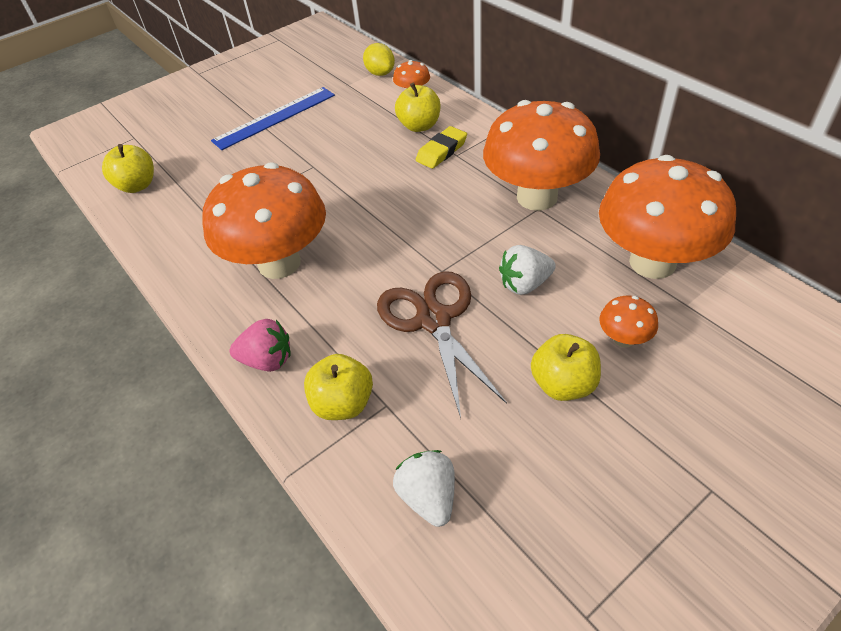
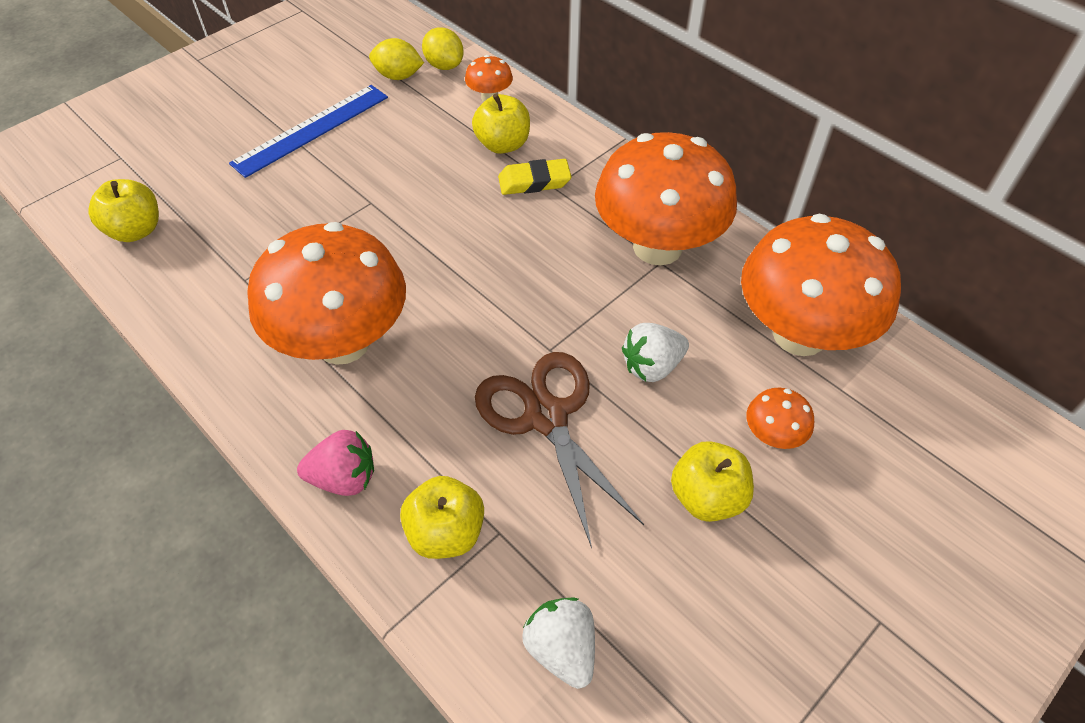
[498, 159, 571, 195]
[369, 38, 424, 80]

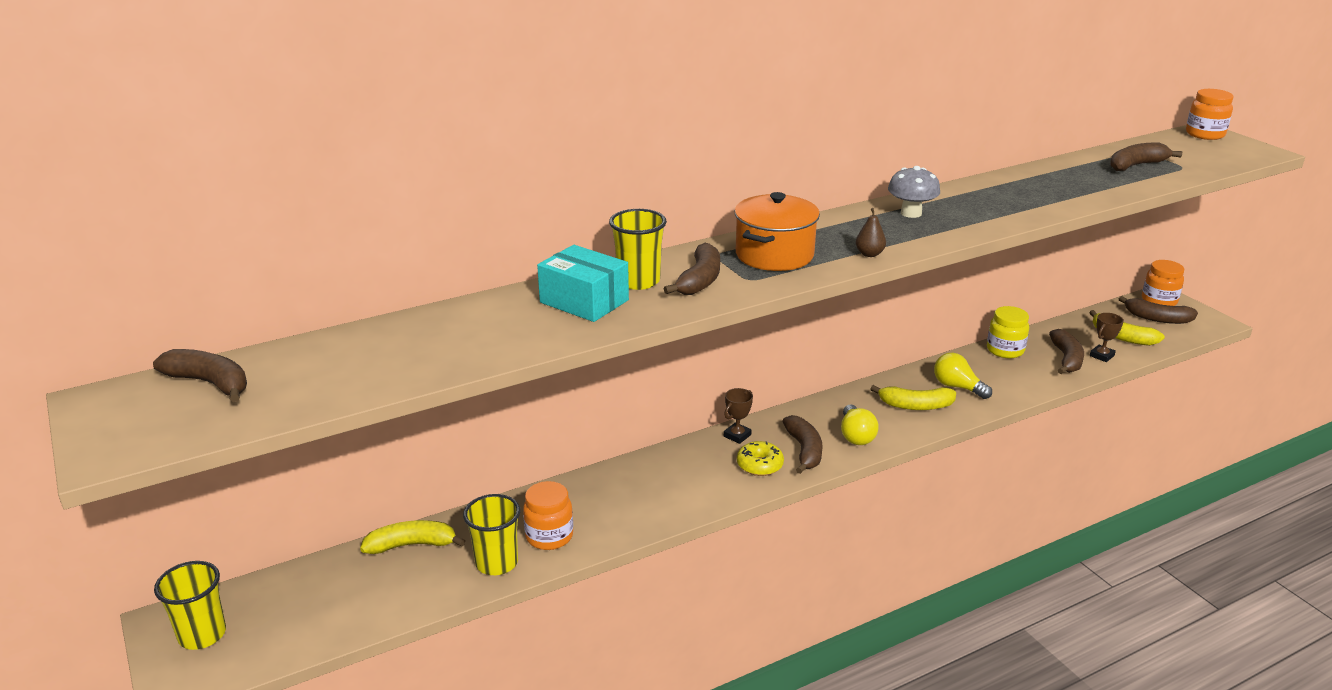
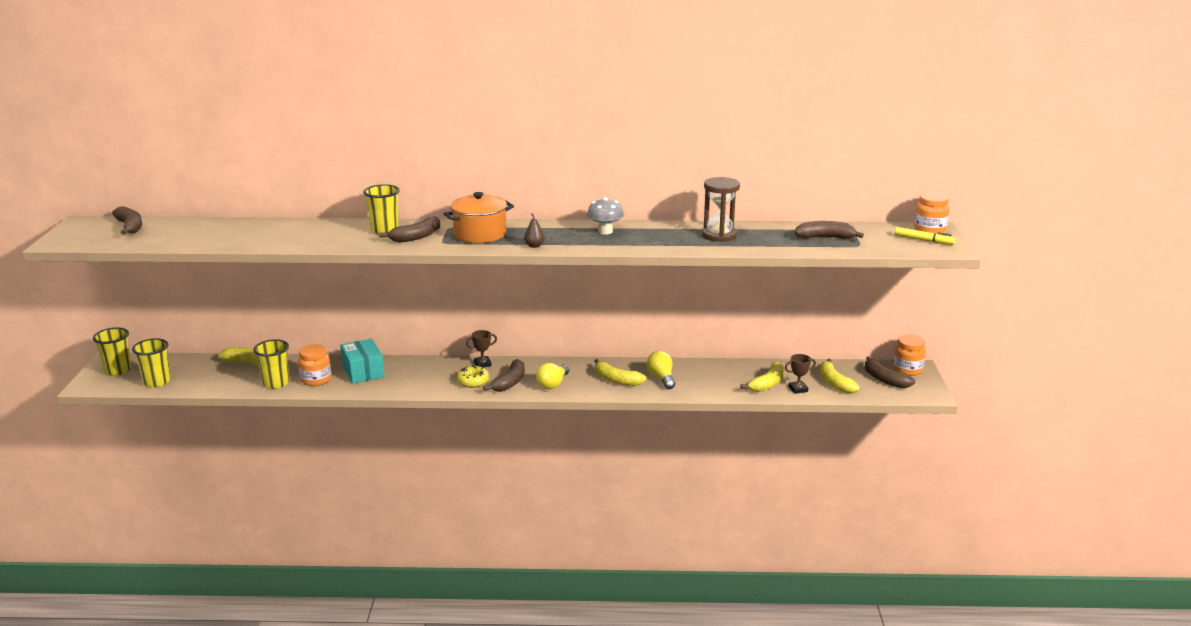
[340, 339, 385, 384]
[987, 306, 1029, 358] (first image)
[741, 362, 784, 392]
[132, 338, 171, 388]
[702, 177, 740, 242]
[895, 227, 956, 245]

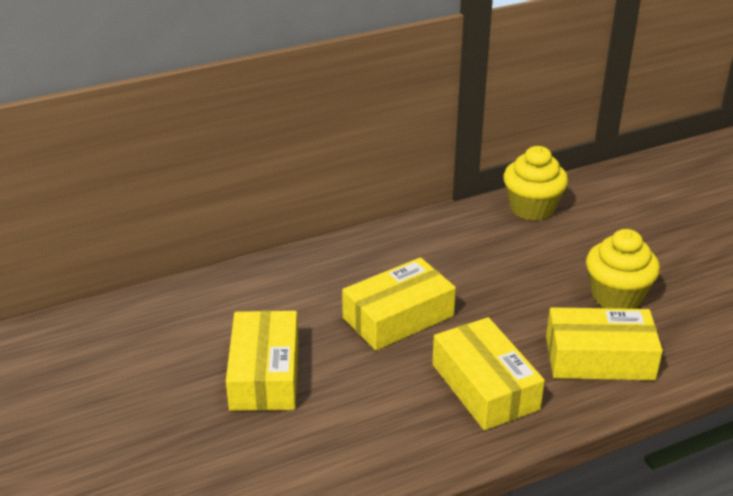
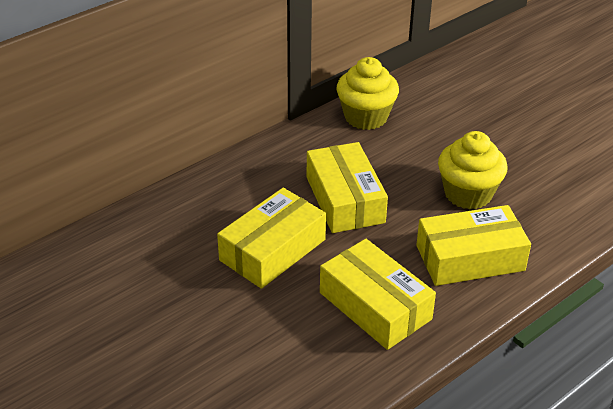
[307, 142, 388, 233]

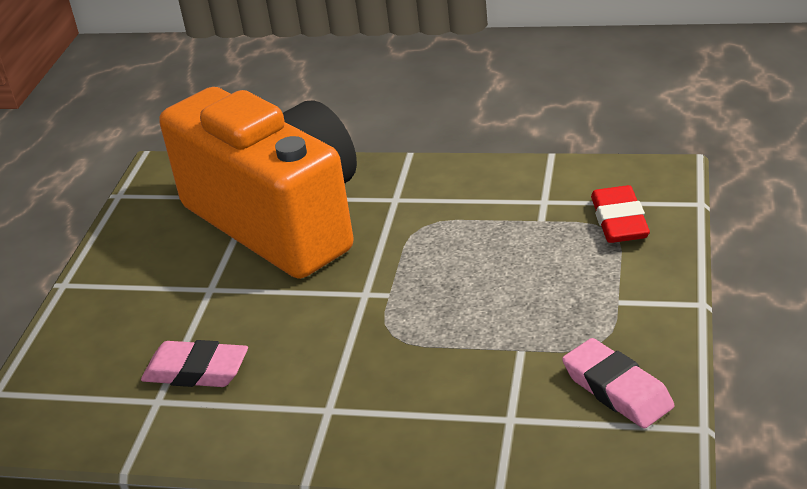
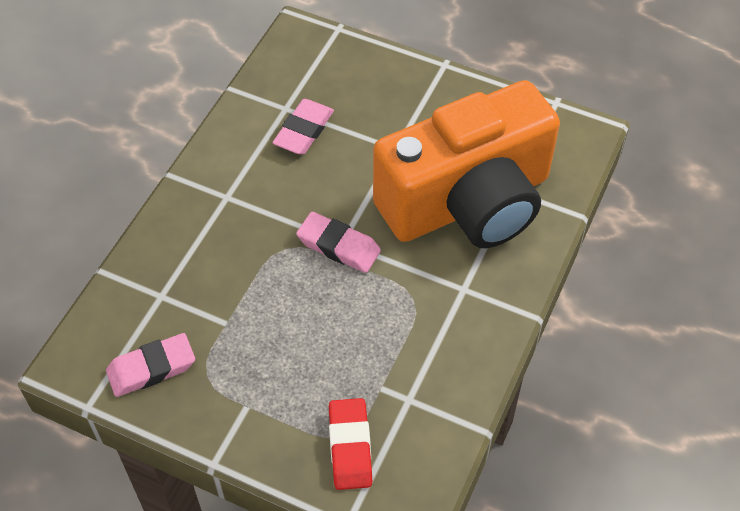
[329, 398, 372, 490]
[296, 212, 381, 273]

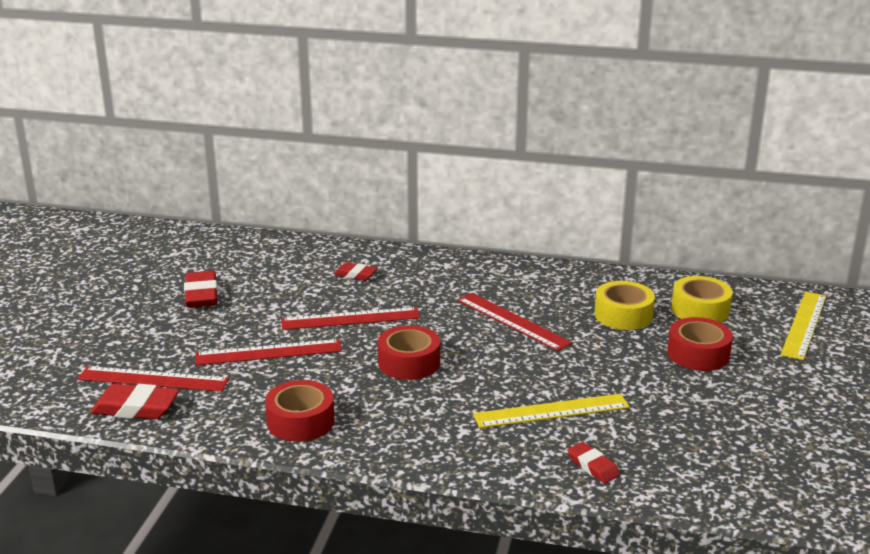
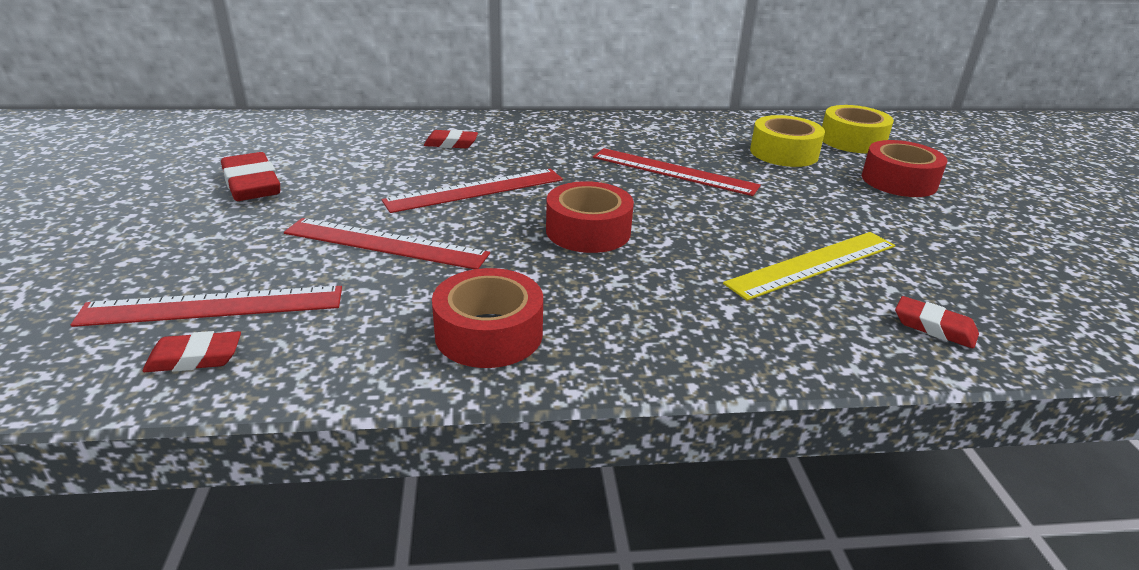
[143, 331, 241, 372]
[284, 218, 490, 269]
[781, 291, 826, 360] (first image)

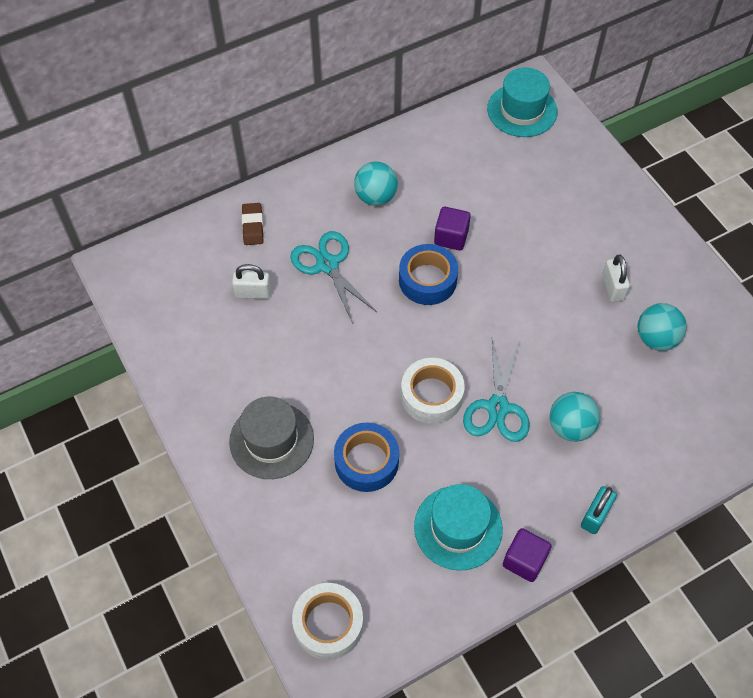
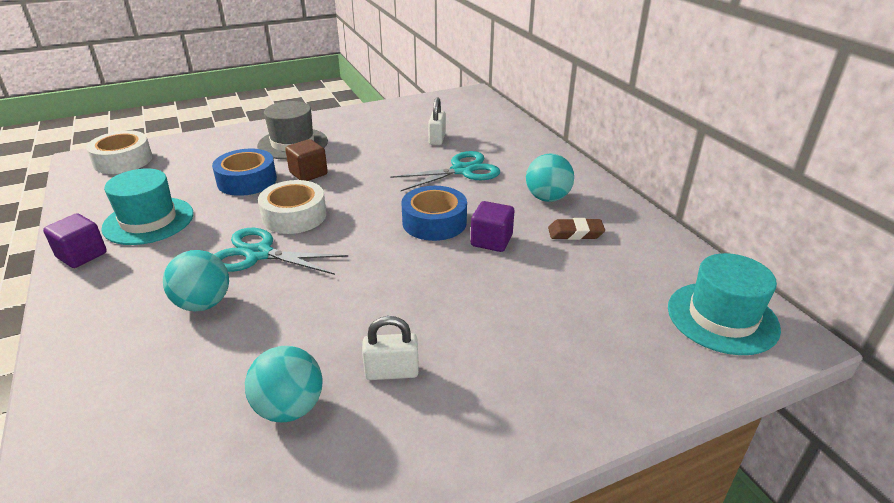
[548, 218, 605, 240]
[581, 486, 617, 534] (first image)
[285, 139, 328, 181]

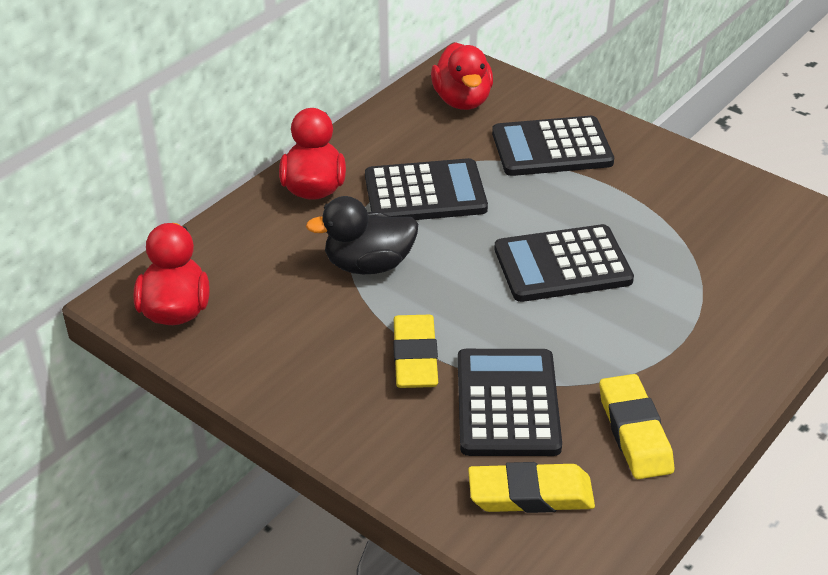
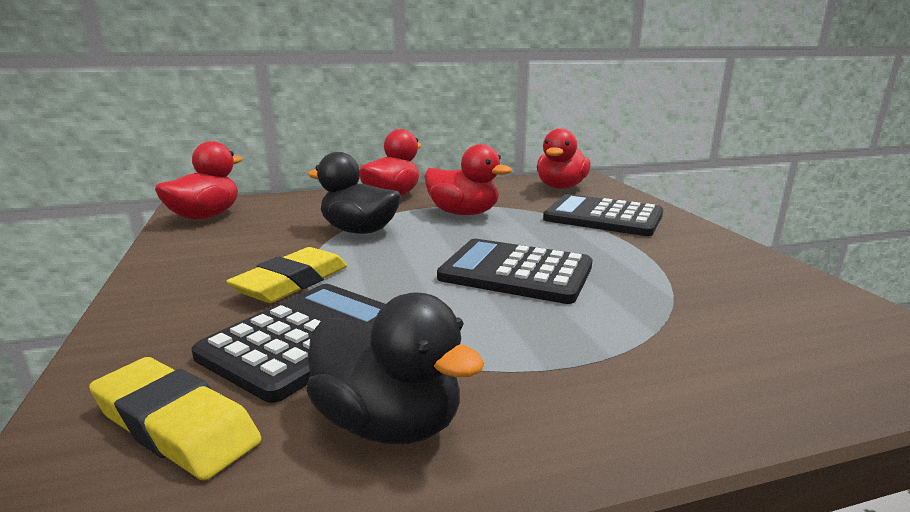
[424, 144, 512, 215]
[306, 292, 485, 444]

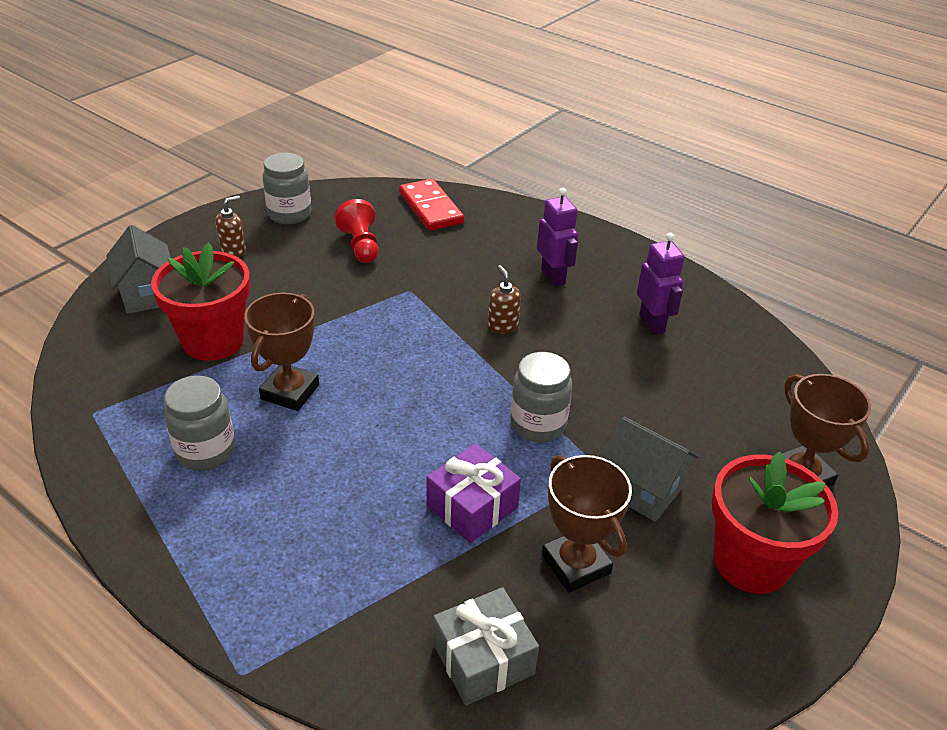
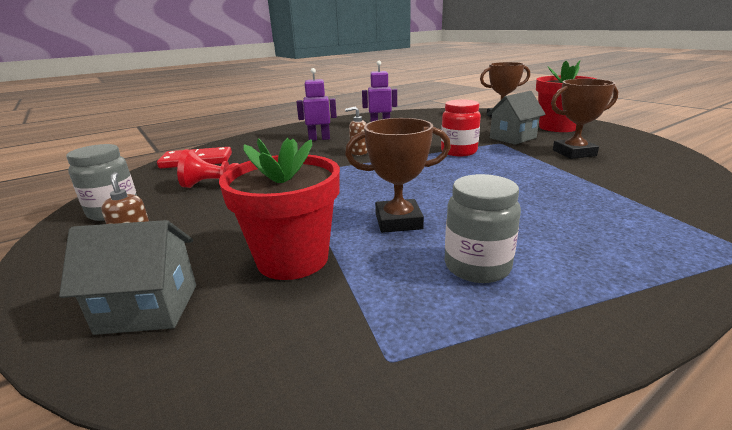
[345, 118, 451, 233]
[427, 443, 521, 543] (first image)
[433, 587, 539, 706] (first image)
[441, 100, 481, 156]

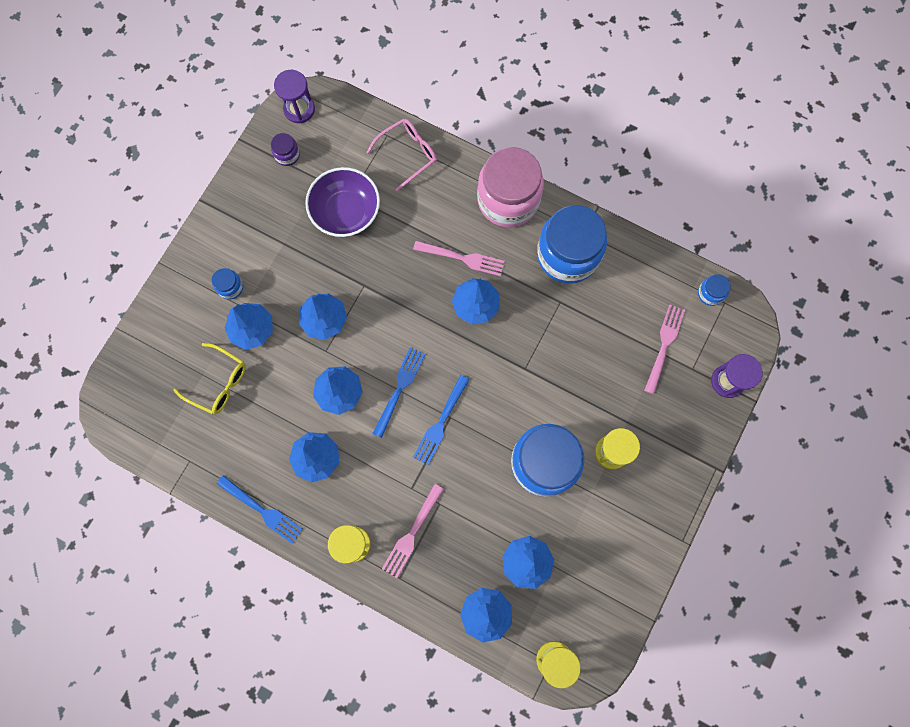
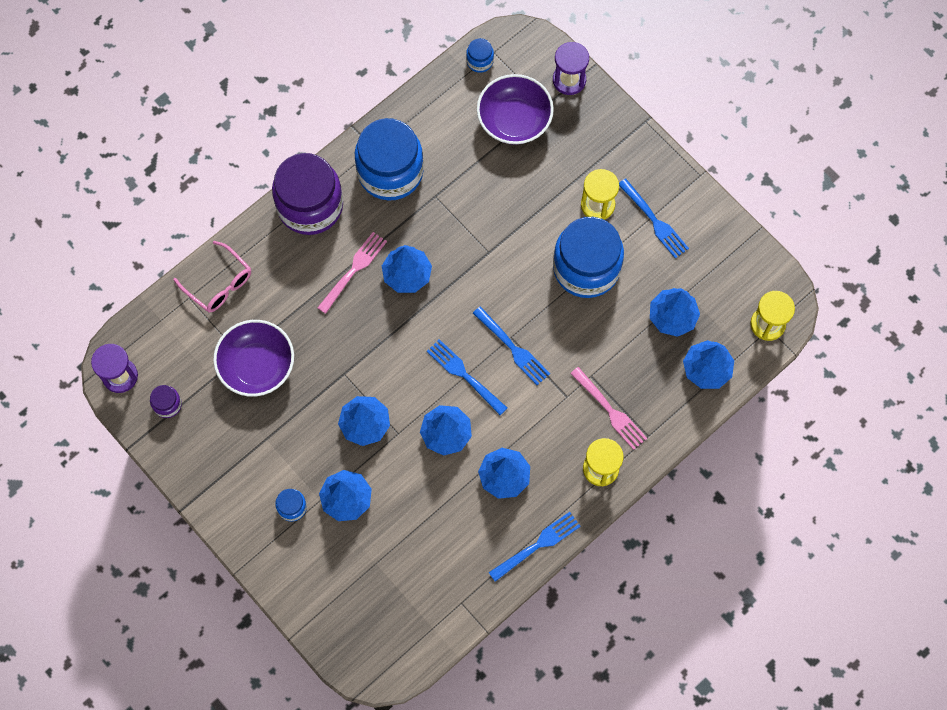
[174, 343, 246, 414] (first image)
[173, 241, 251, 313]
[272, 153, 343, 235]
[477, 74, 554, 145]
[619, 179, 689, 259]

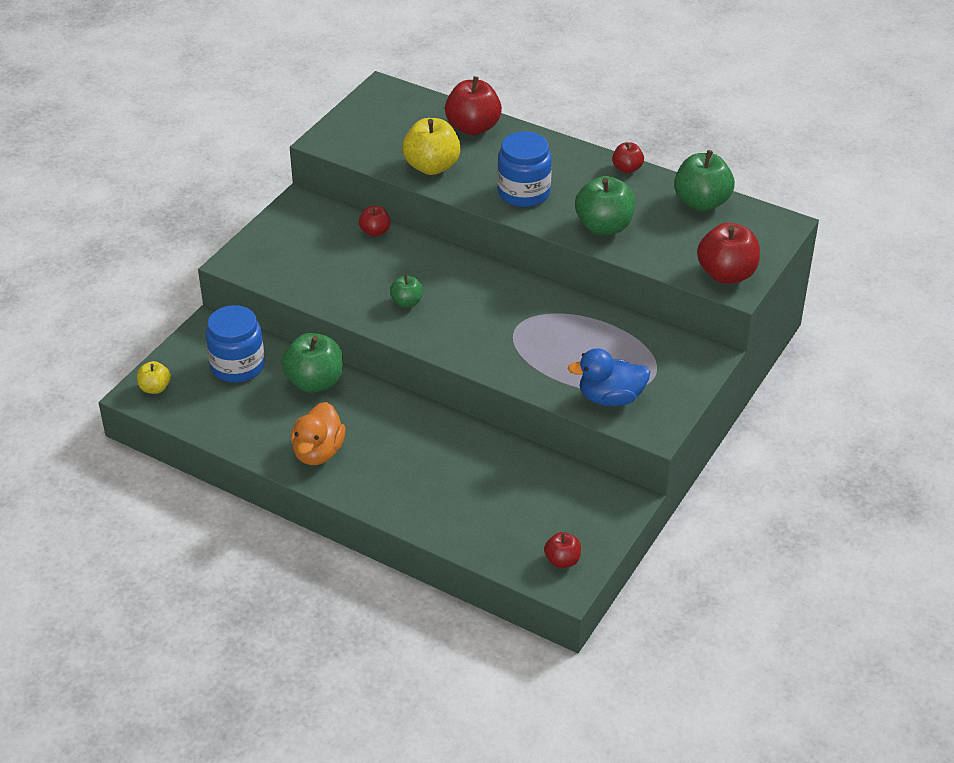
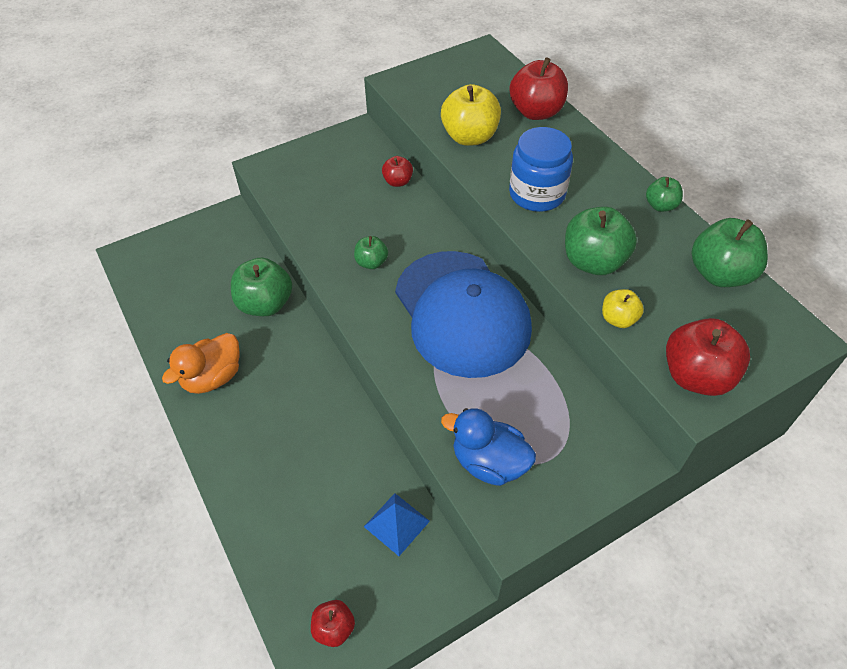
[602, 289, 644, 328]
[206, 305, 265, 383] (first image)
[646, 177, 683, 212]
[364, 493, 430, 556]
[395, 251, 532, 378]

